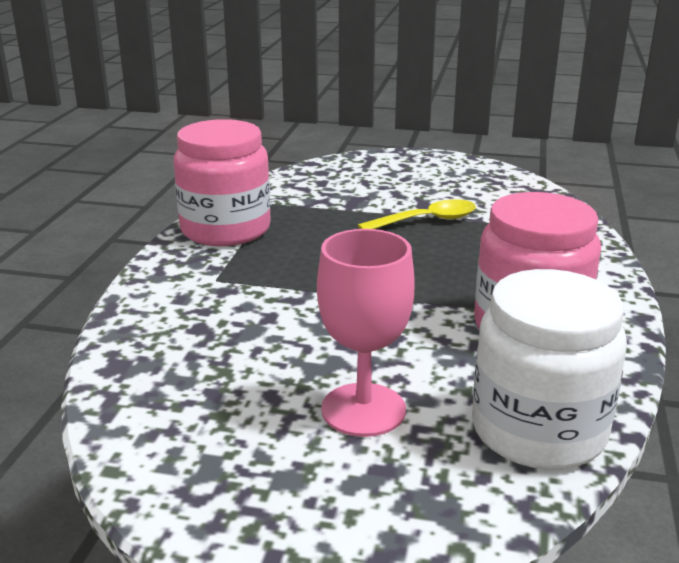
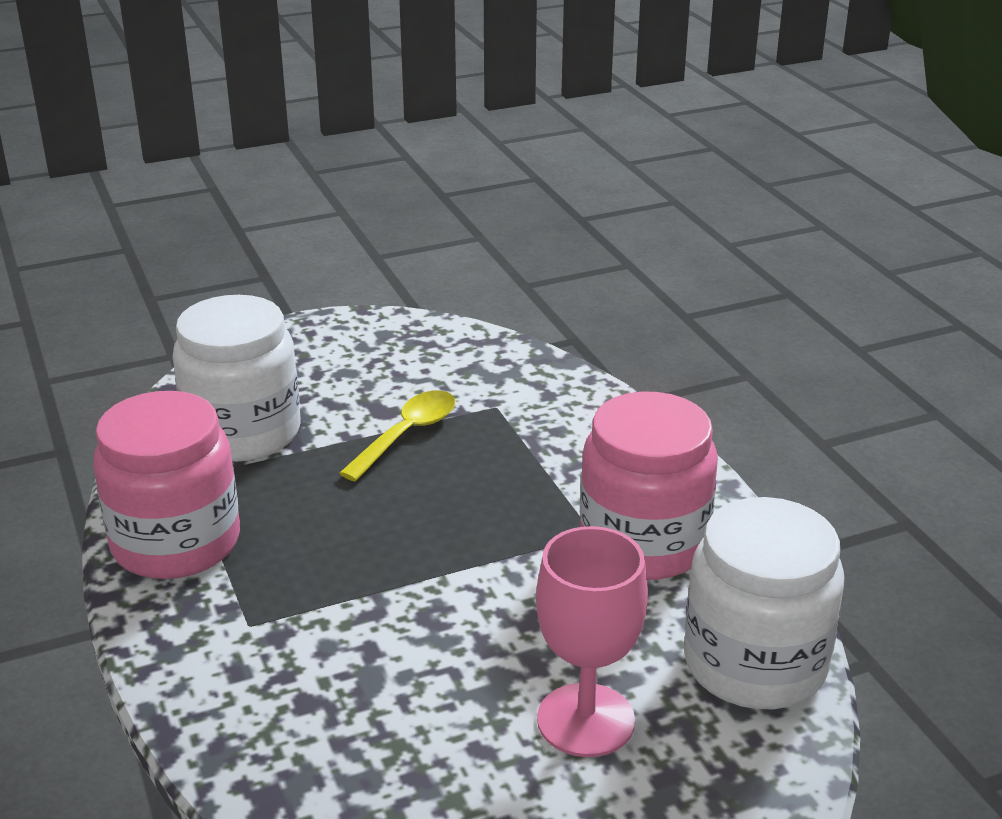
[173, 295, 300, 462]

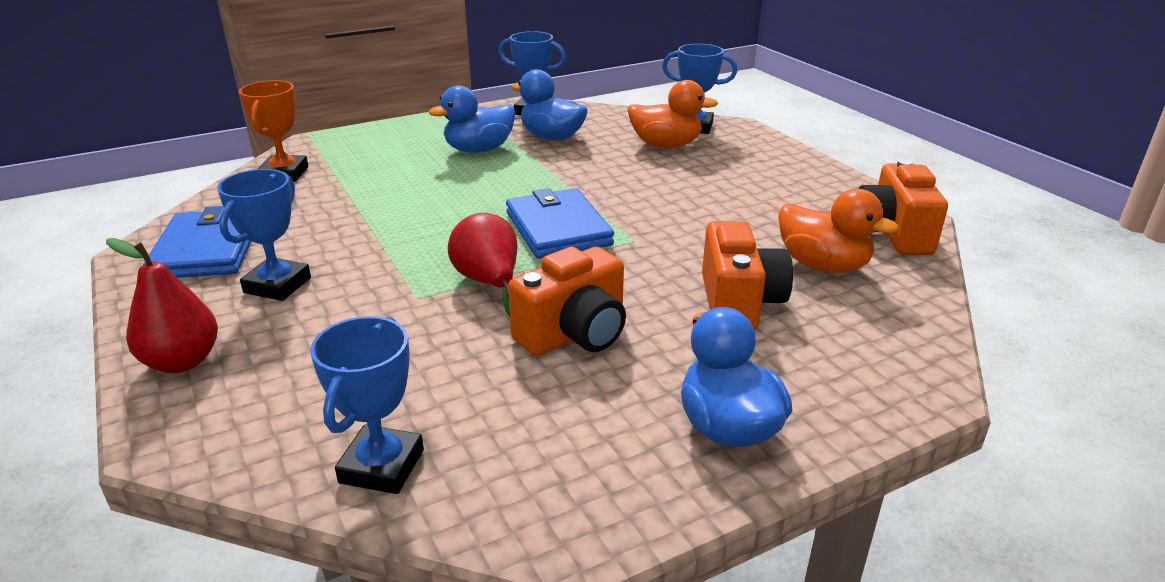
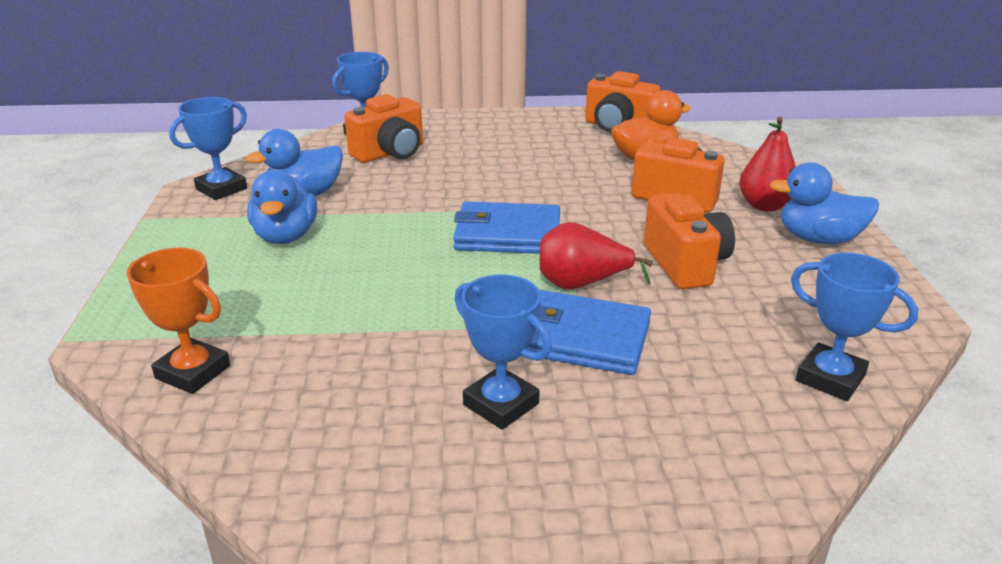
[739, 117, 796, 212]
[528, 290, 651, 375]
[345, 94, 423, 163]

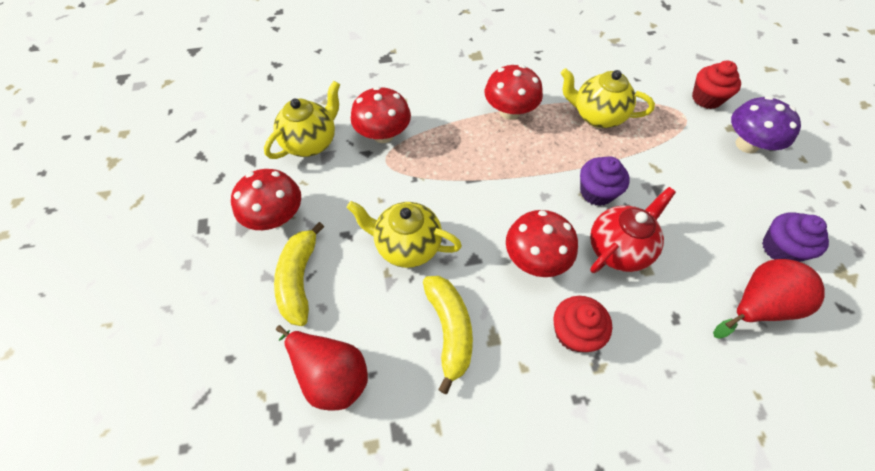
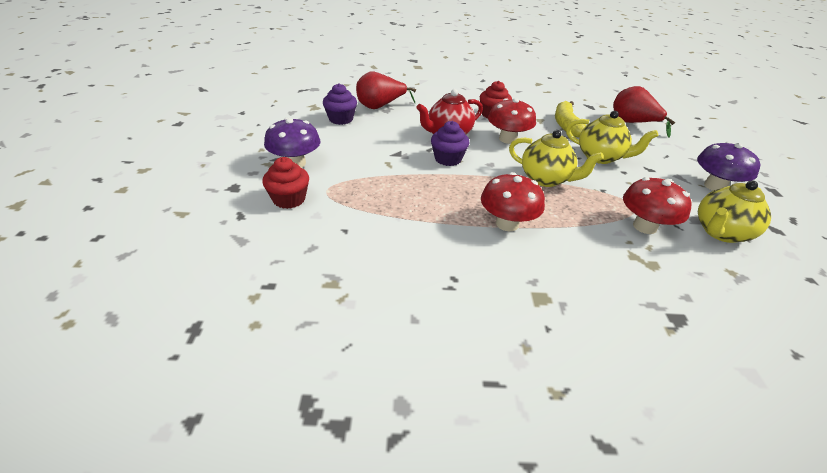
[697, 141, 761, 191]
[274, 222, 324, 326] (first image)
[509, 130, 604, 187]

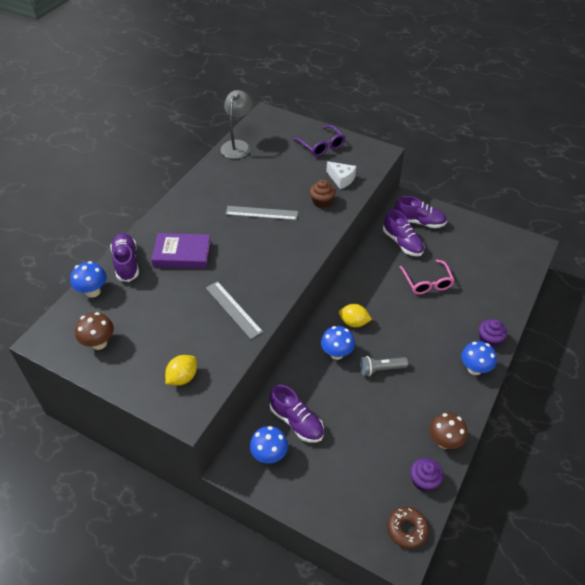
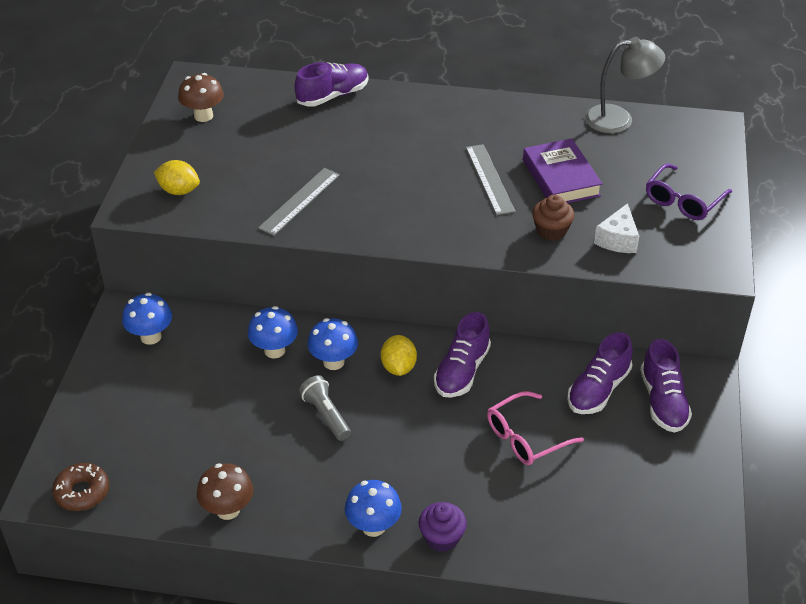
[248, 306, 298, 359]
[523, 138, 603, 203]
[434, 312, 491, 398]
[410, 458, 443, 492] (first image)

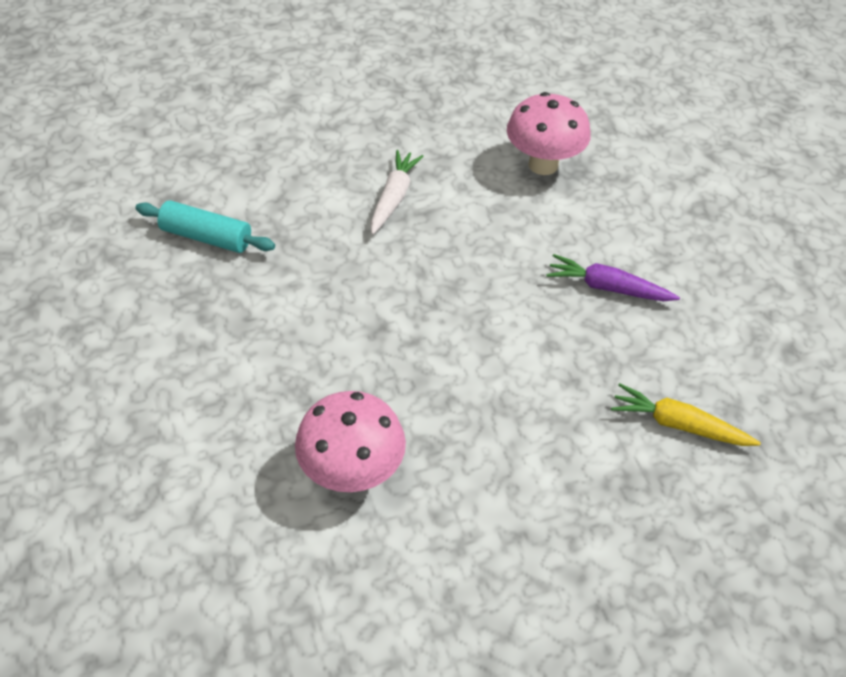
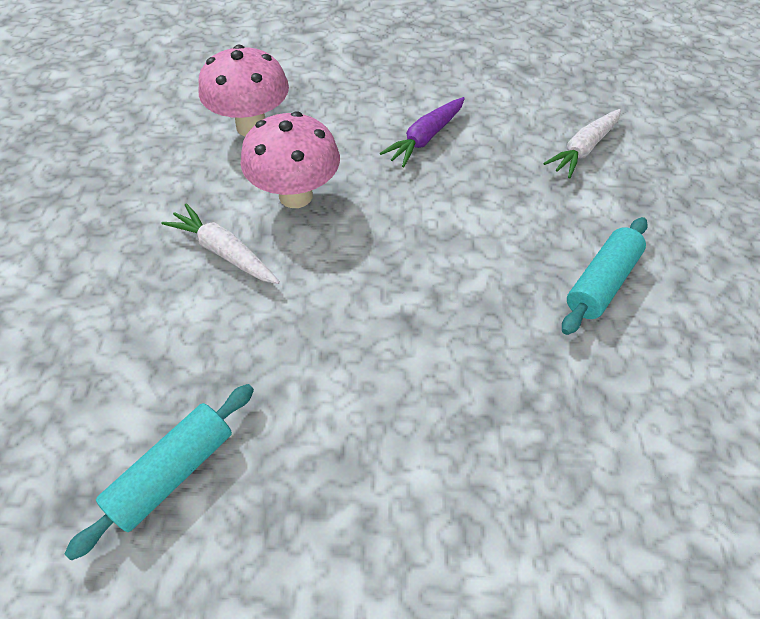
[241, 111, 340, 208]
[544, 109, 621, 179]
[562, 217, 647, 335]

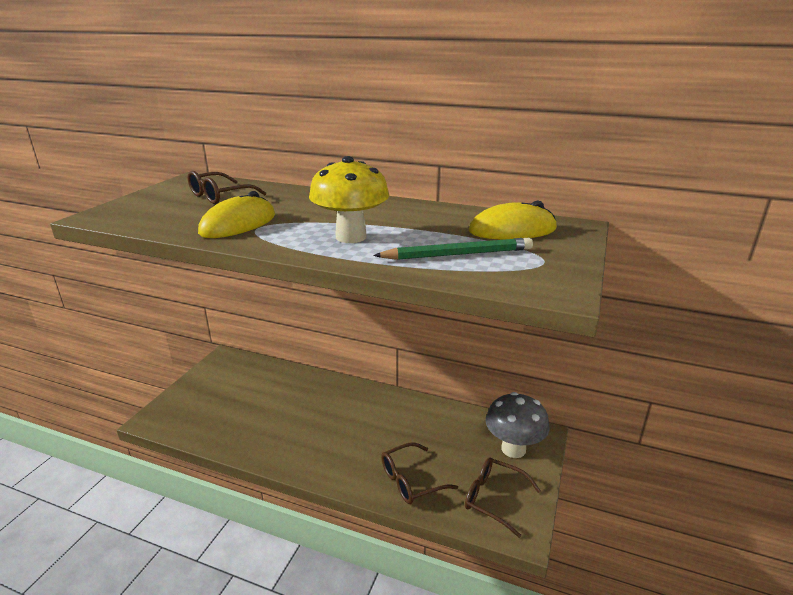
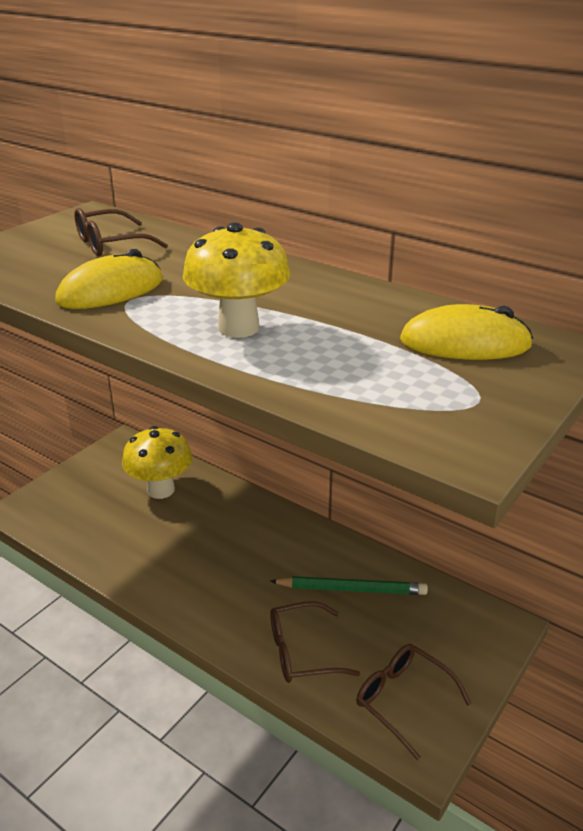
[270, 576, 428, 595]
[486, 392, 550, 458] (first image)
[122, 426, 192, 499]

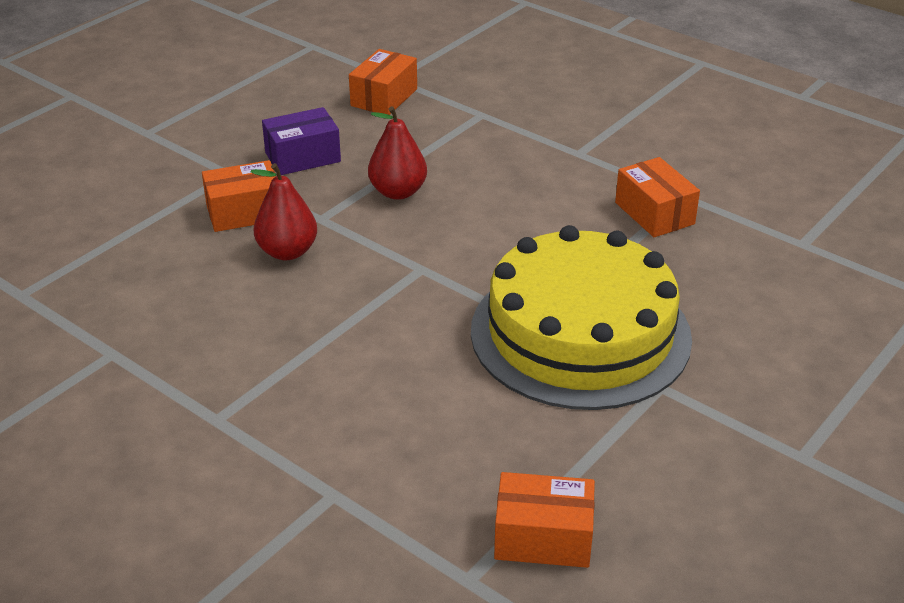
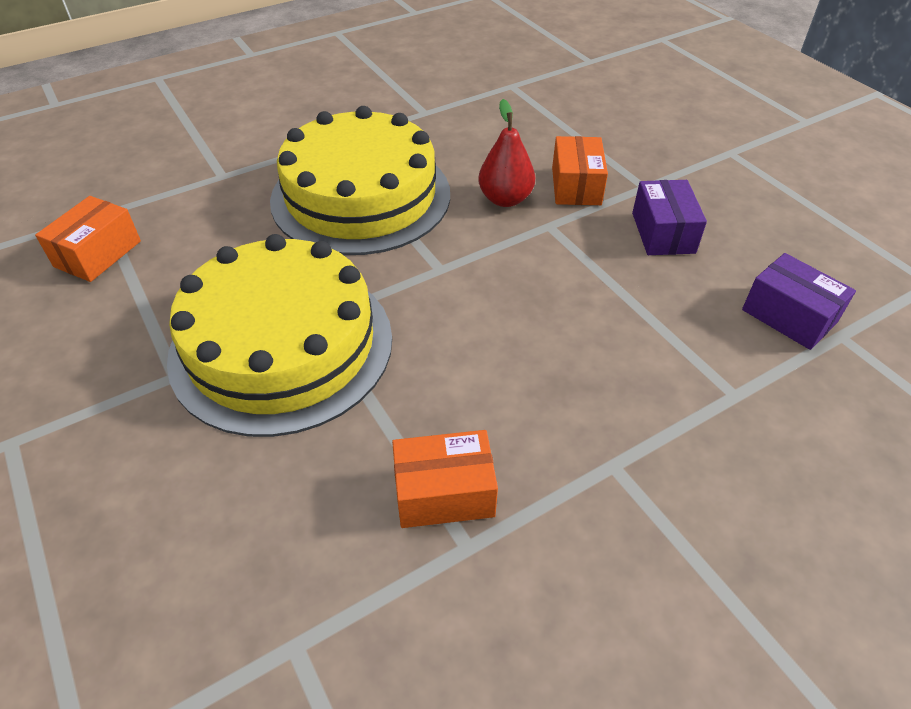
[742, 253, 856, 350]
[368, 106, 427, 200] (first image)
[270, 106, 450, 255]

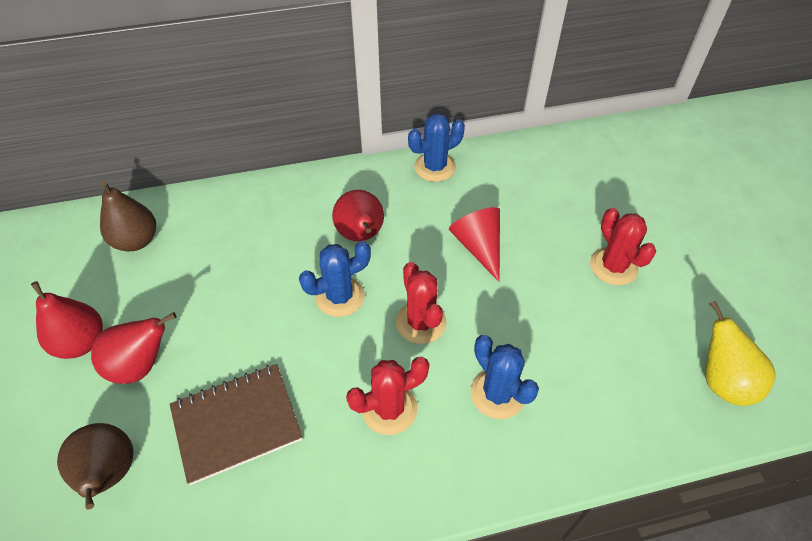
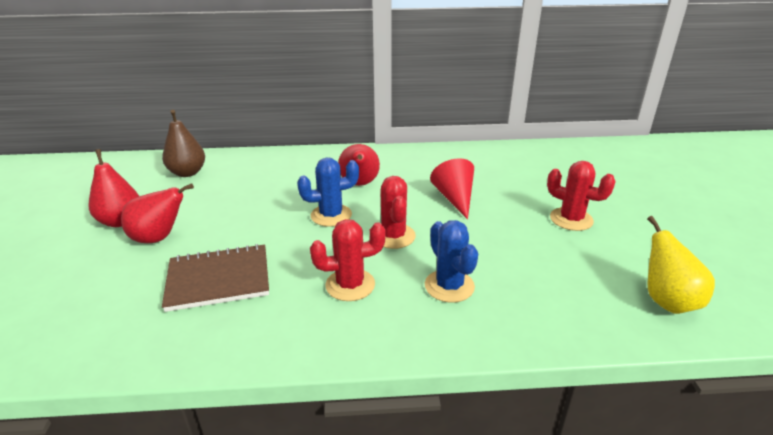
[57, 423, 133, 509] (first image)
[408, 113, 465, 182] (first image)
[547, 161, 616, 231]

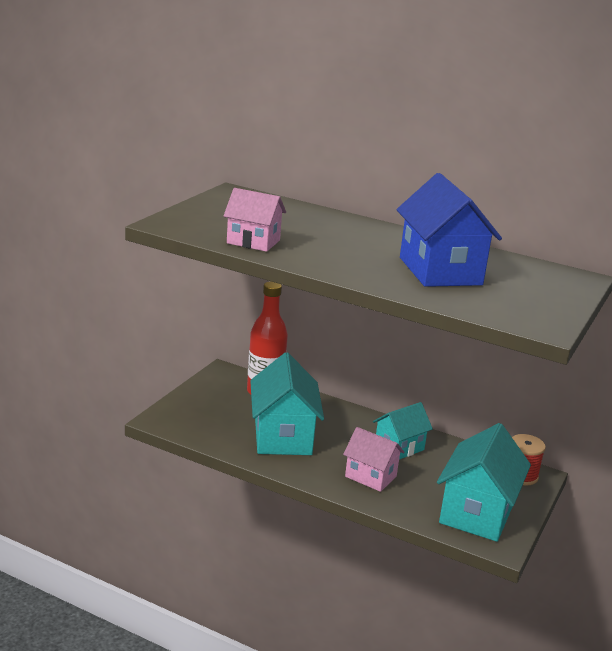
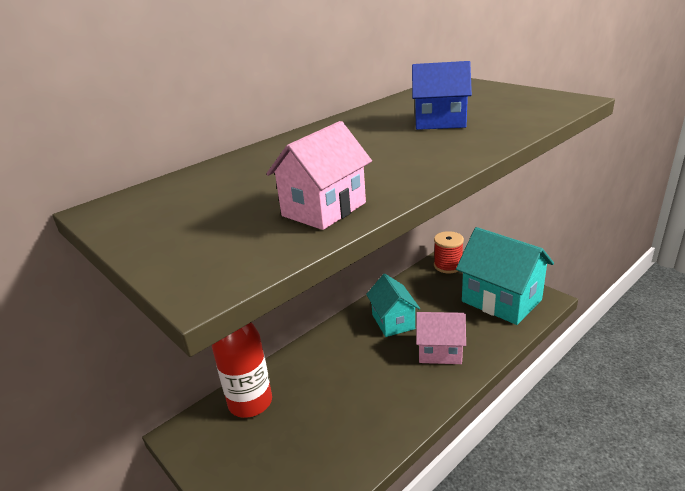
[250, 352, 324, 455] (first image)
[416, 312, 466, 364]
[412, 61, 472, 130]

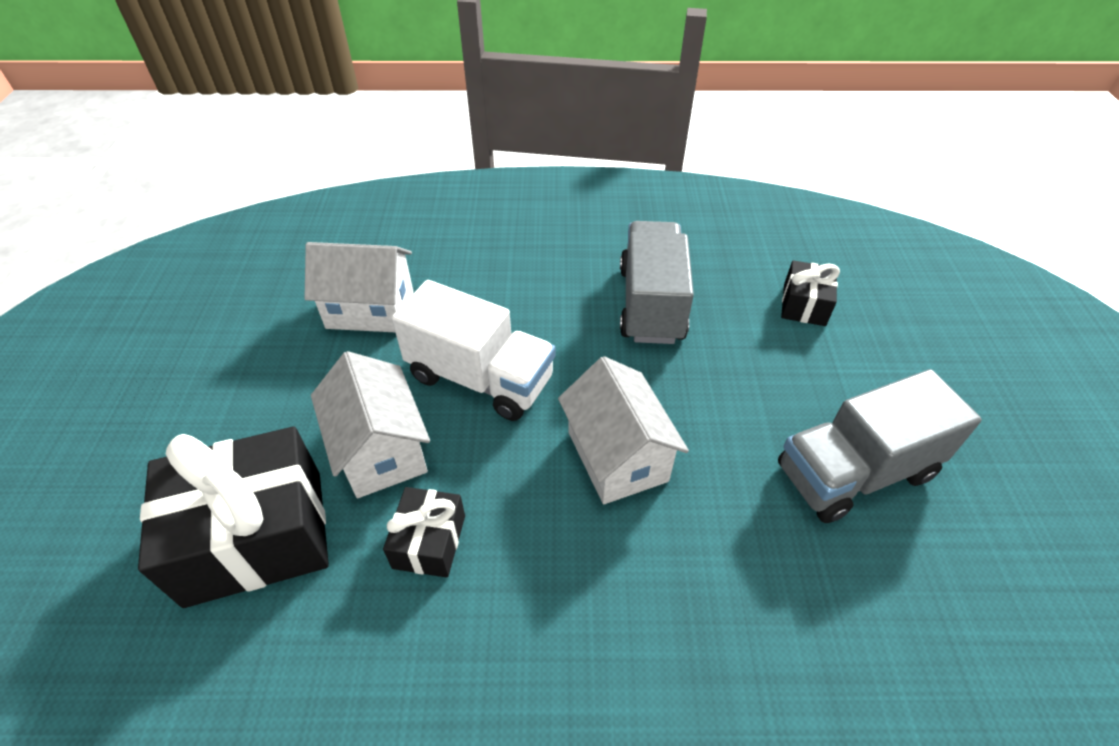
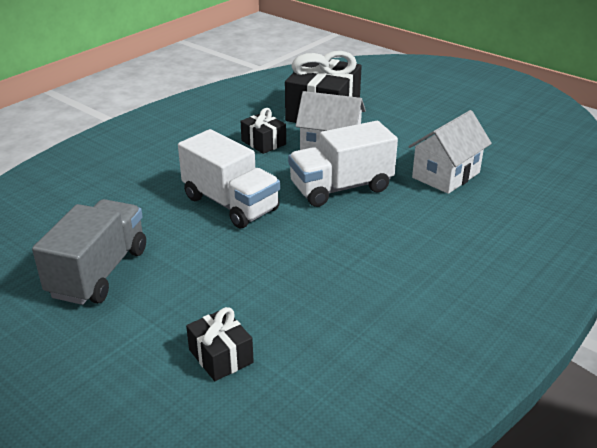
[178, 129, 280, 228]
[620, 221, 694, 344] (first image)

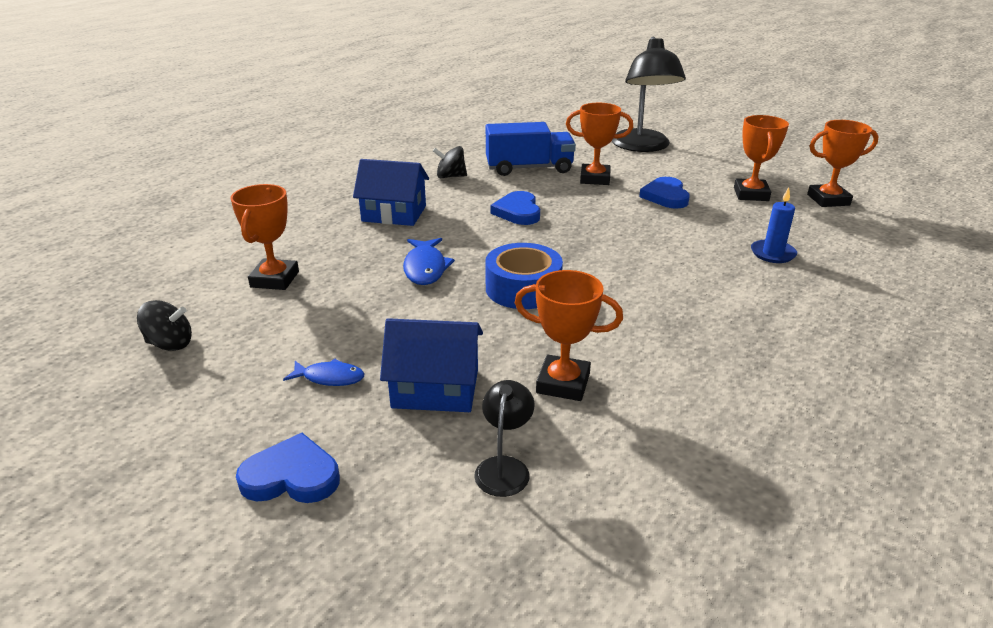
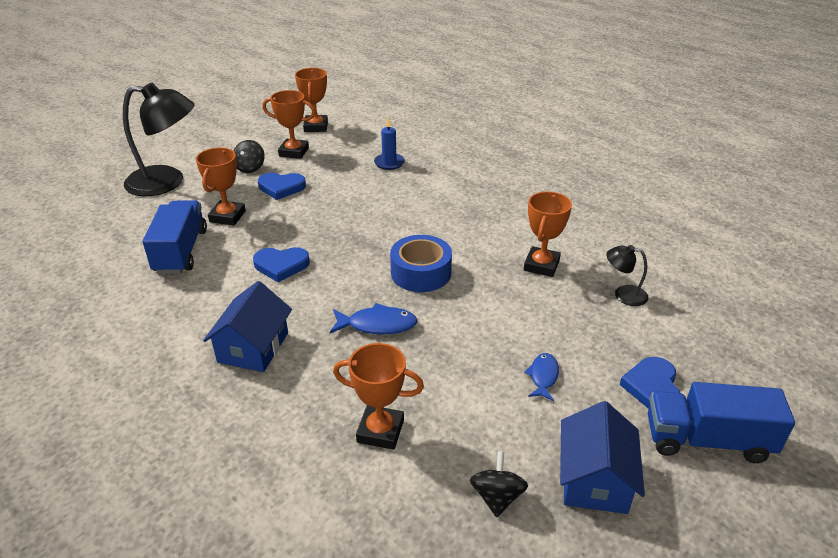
[560, 401, 645, 514]
[234, 140, 265, 173]
[648, 382, 795, 463]

